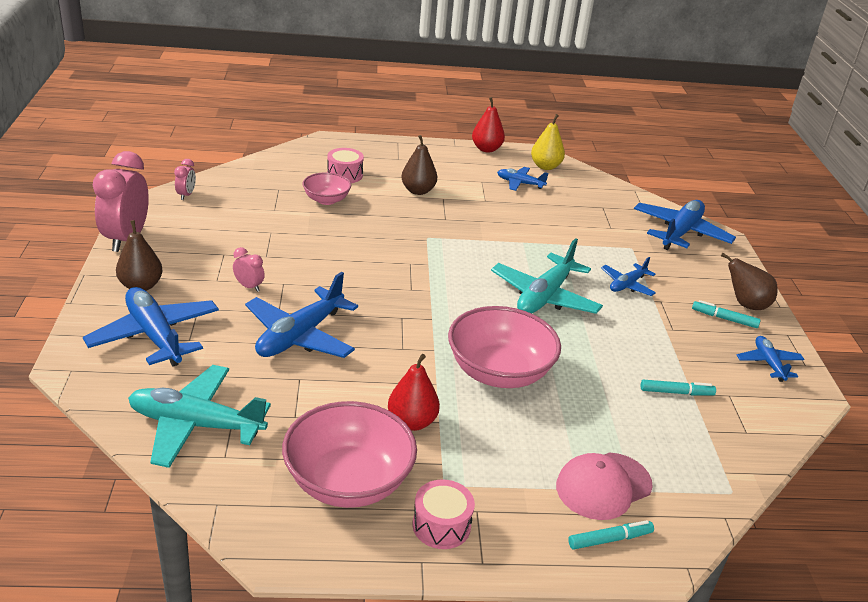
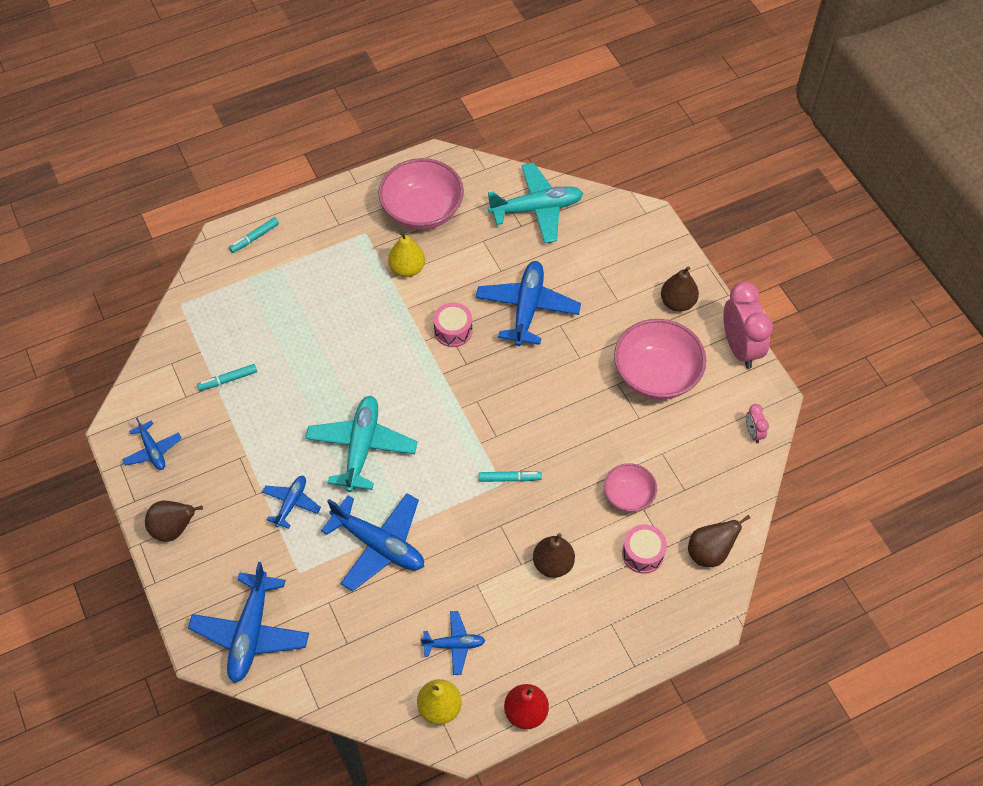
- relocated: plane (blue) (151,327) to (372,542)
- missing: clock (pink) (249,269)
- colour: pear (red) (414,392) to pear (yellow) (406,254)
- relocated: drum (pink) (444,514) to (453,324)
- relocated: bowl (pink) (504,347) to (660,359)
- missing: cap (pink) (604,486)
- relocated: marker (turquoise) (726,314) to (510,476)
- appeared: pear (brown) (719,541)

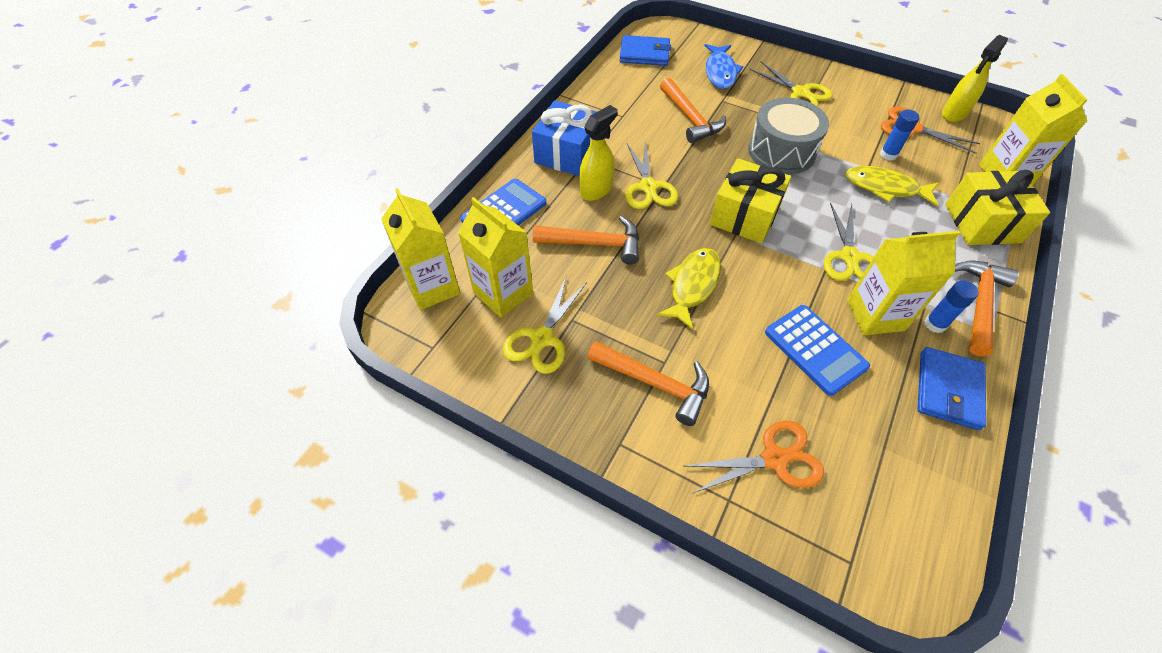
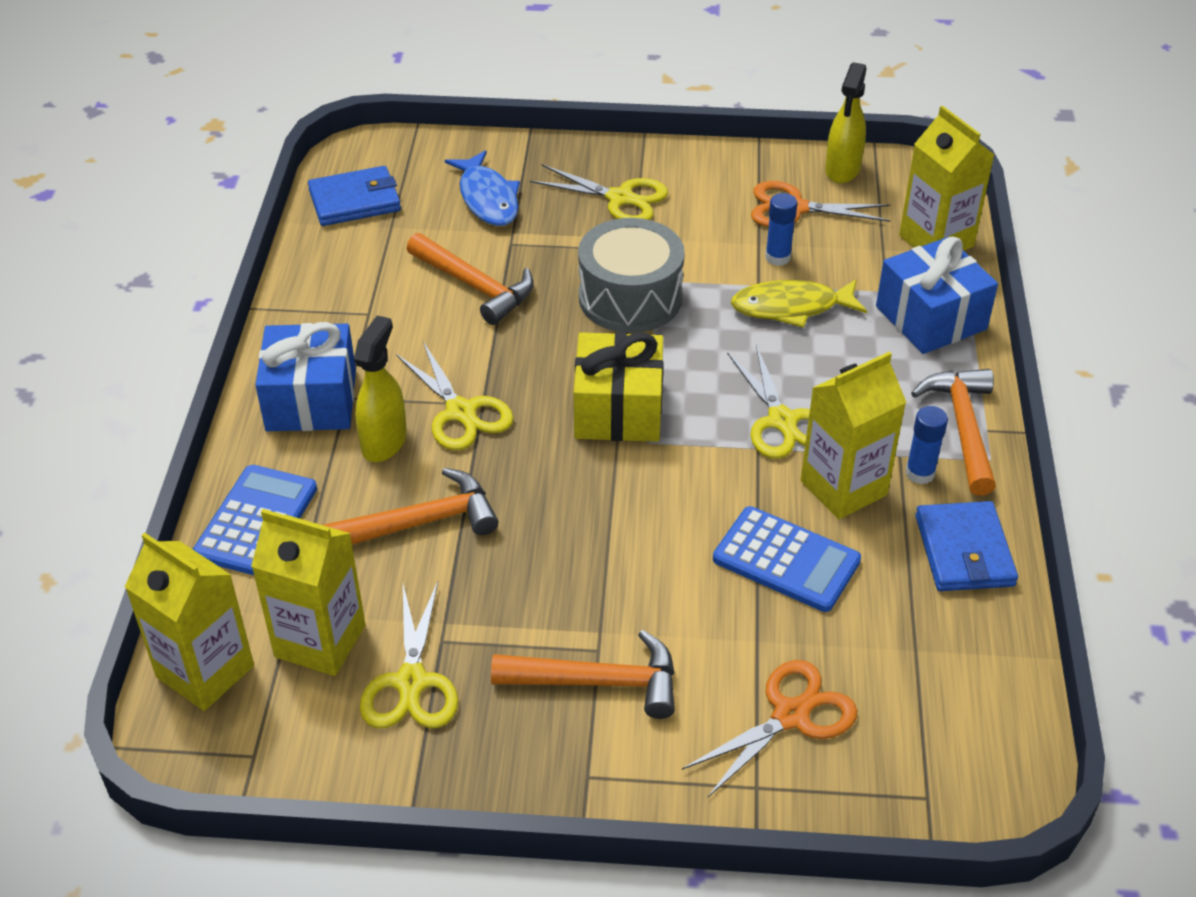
- missing: fish (yellow) (689,289)
- colour: gift (yellow) (997,207) to gift (blue) (937,295)

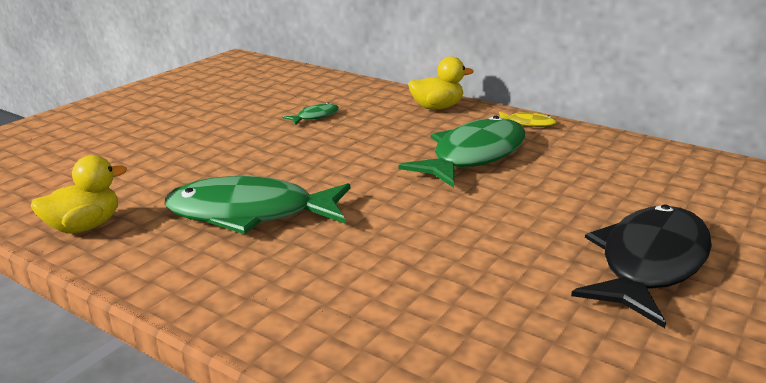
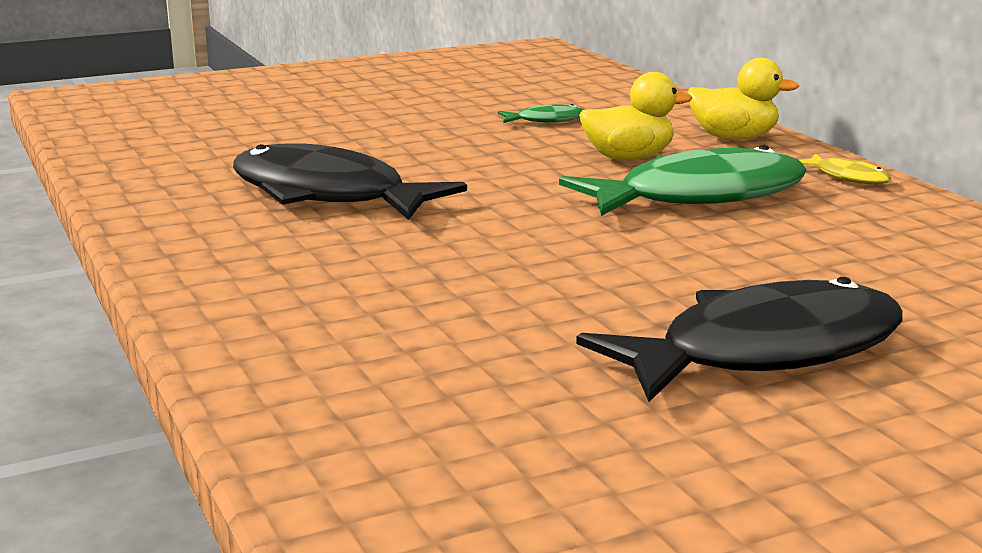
- relocated: duck (yellow) (79,194) to (635,116)
- colour: fish (green) (257,205) to fish (black) (350,181)

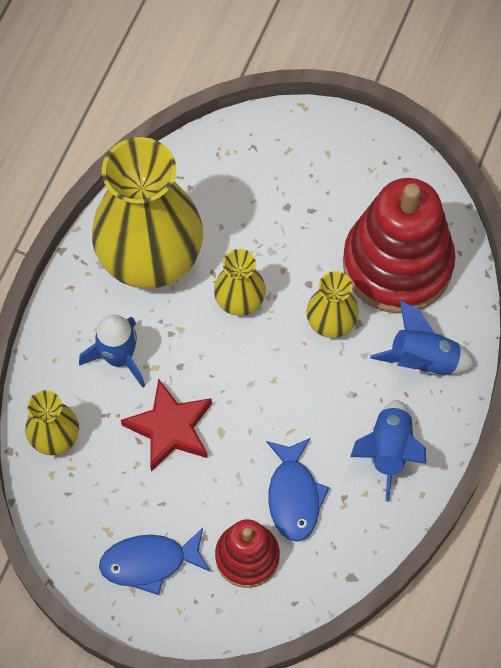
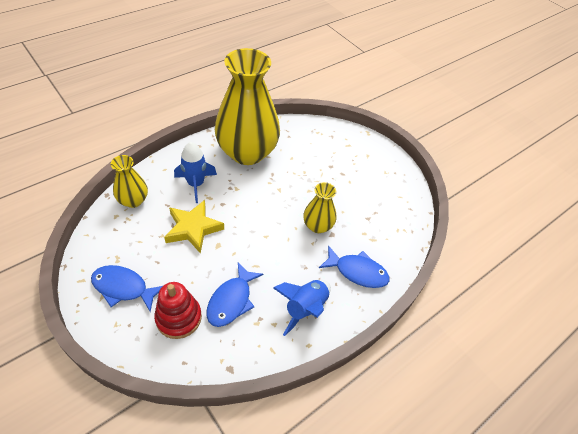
- colour: star (red) (166,425) to star (yellow) (194,227)
- missing: vase (yellow) (240,282)
- missing: stacking toy (red) (399,246)
- exchanged: rocket (blue) (423,338) to fish (blue) (354,266)

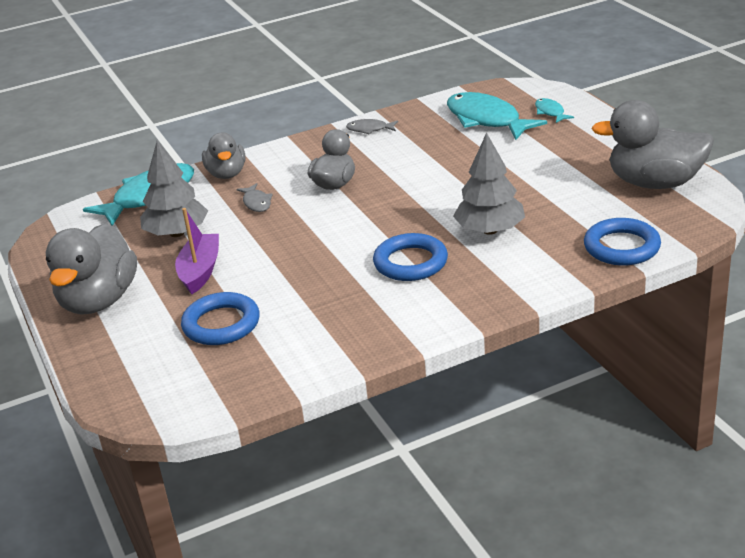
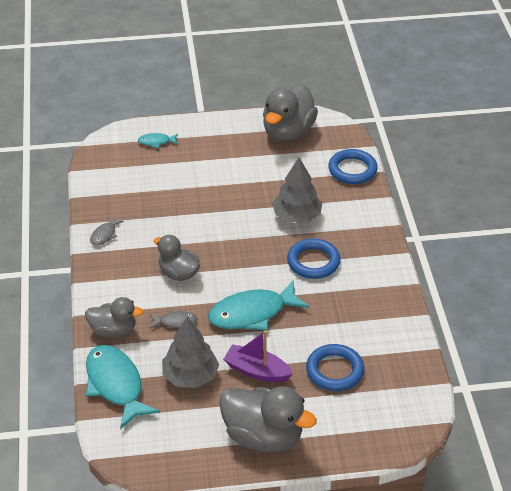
- relocated: fish (turquoise) (497,116) to (258,305)

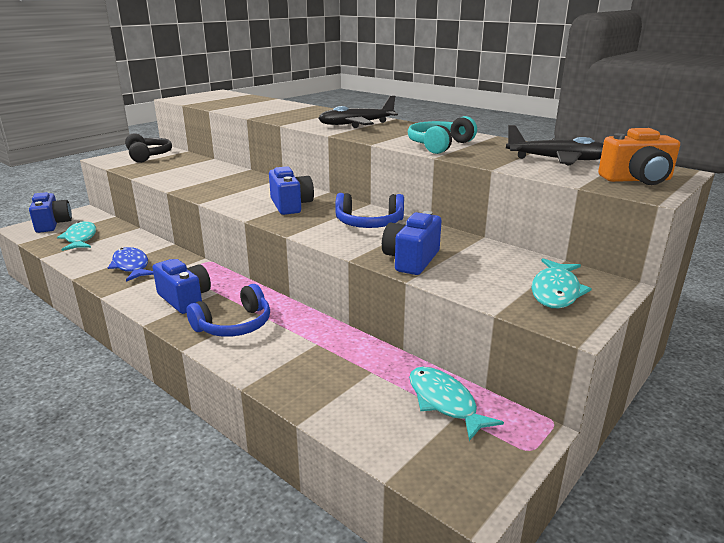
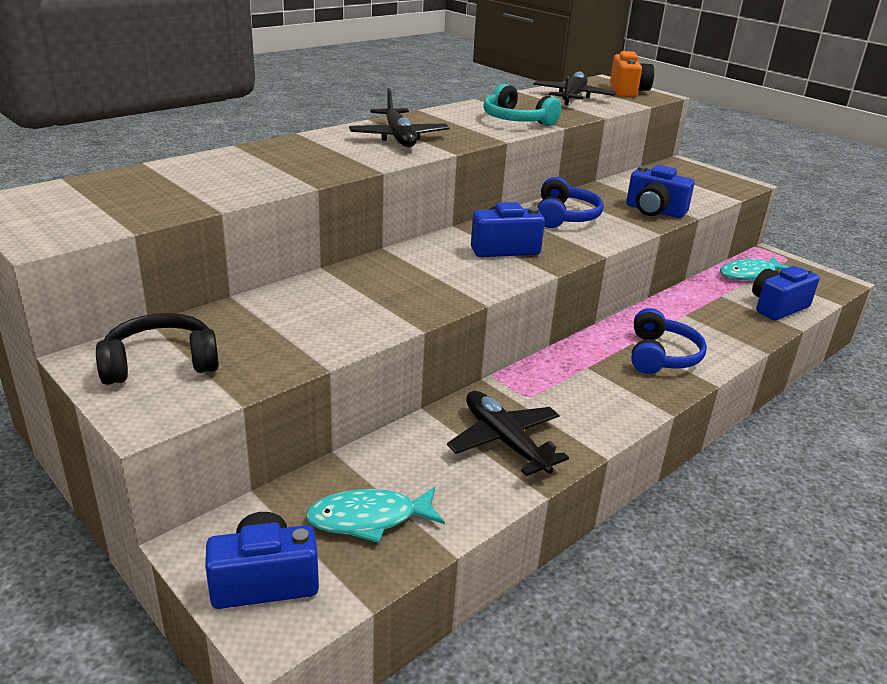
- exchanged: fish (blue) (131,264) to plane (black) (508,433)
- relocated: camera (blue) (182,286) to (786,293)
- spun: headphones (blue) (228,310) = (669,341) 45 degrees clockwise
- missing: fish (turquoise) (561,283)

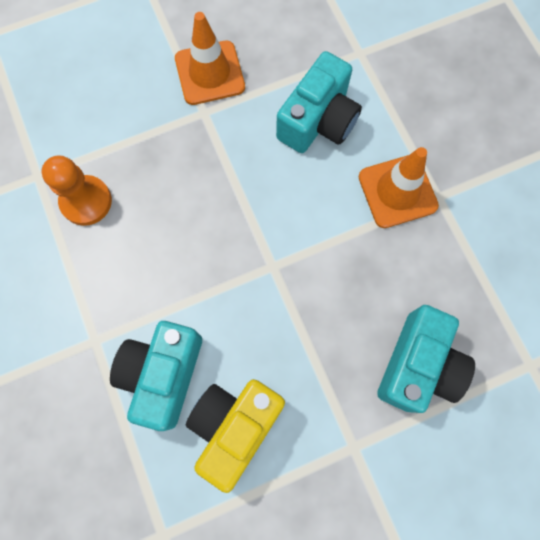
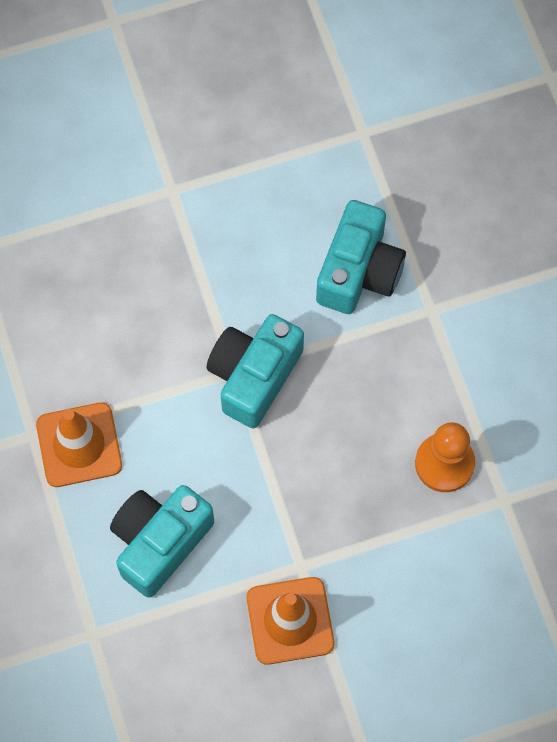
- missing: camera (yellow) (235,436)
- relocated: camera (turquoise) (426,359) to (255,371)

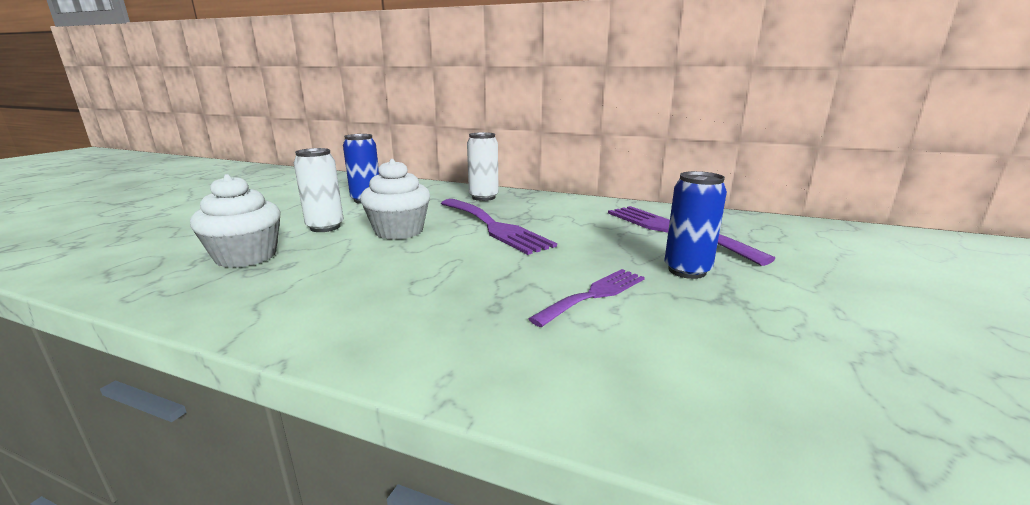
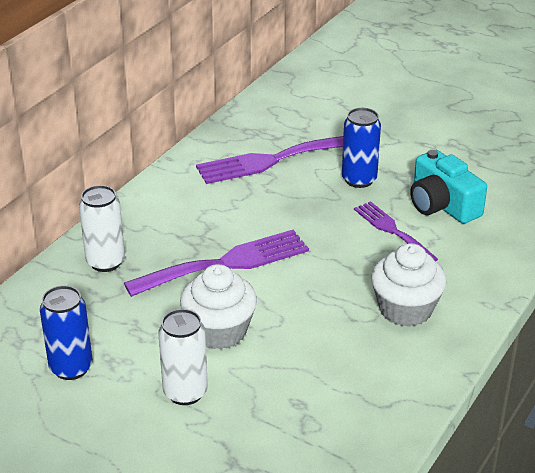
- relocated: cupcake (white) (235,221) to (409,285)
- appeared: camera (turquoise) (448,187)

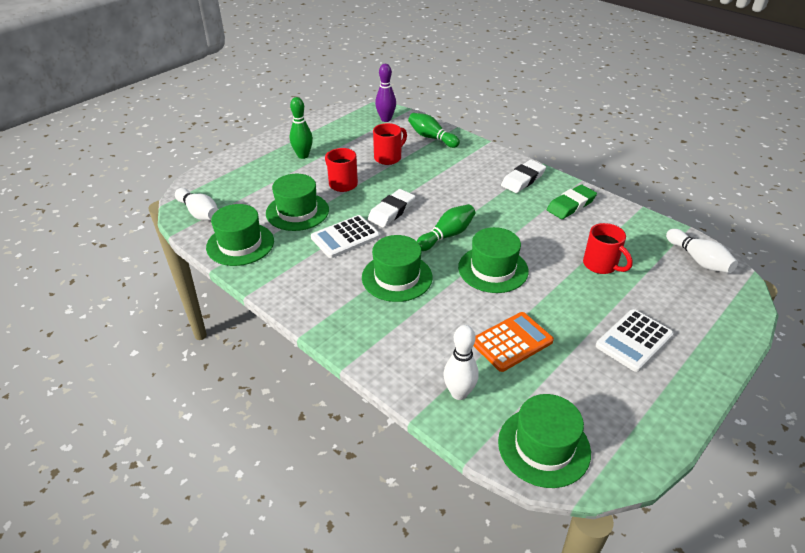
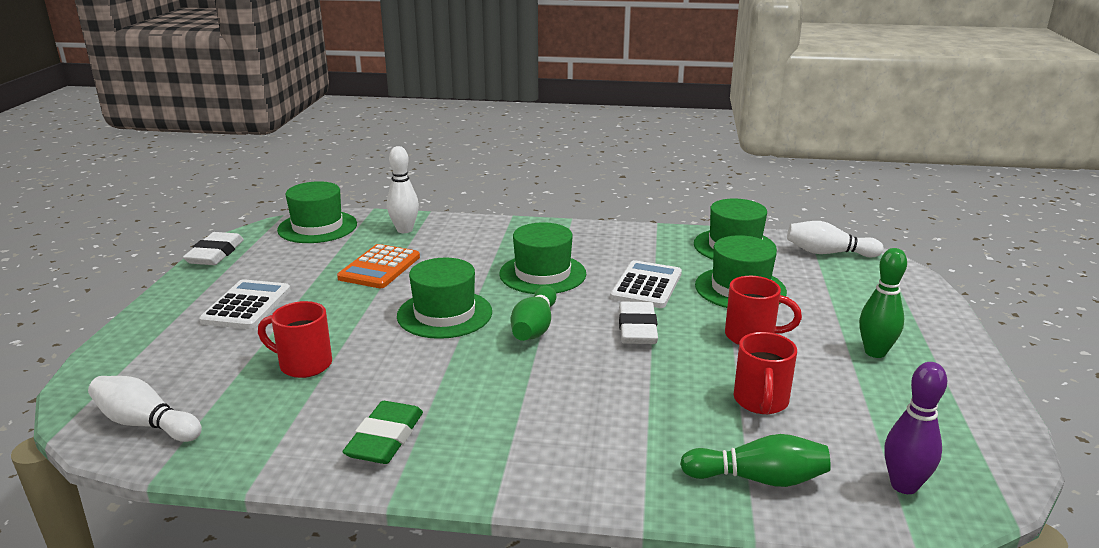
- relocated: eraser (white) (523,176) to (213,248)

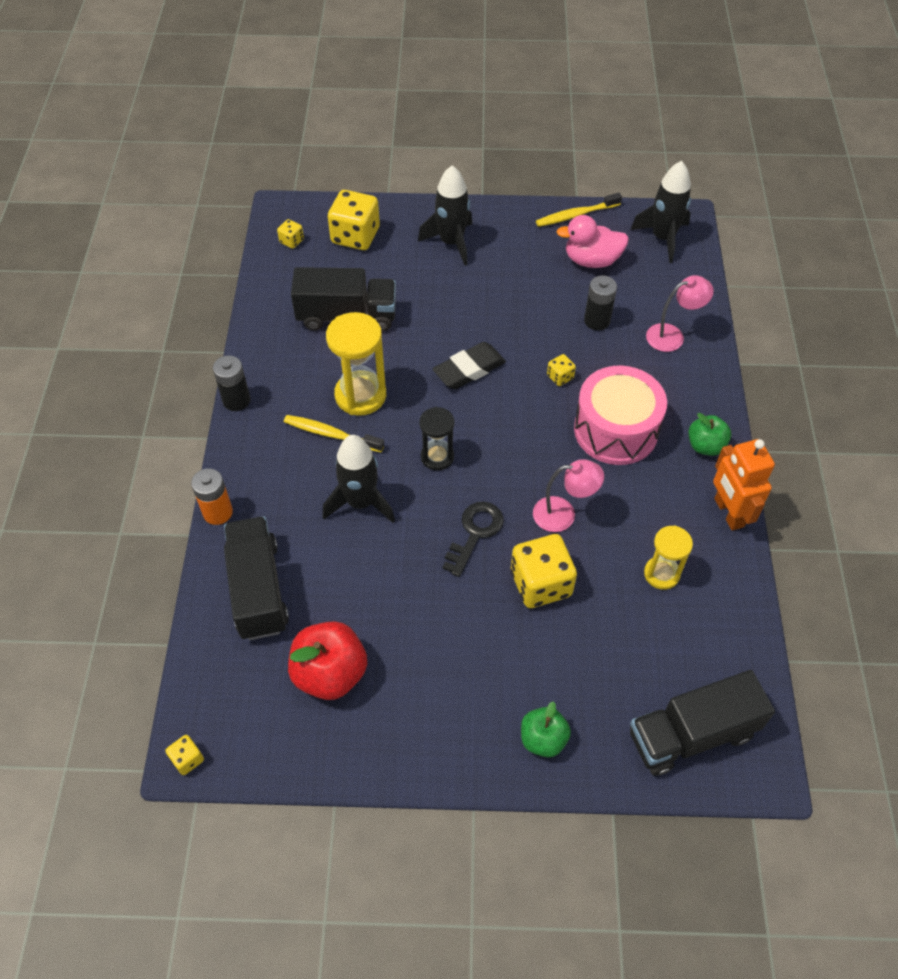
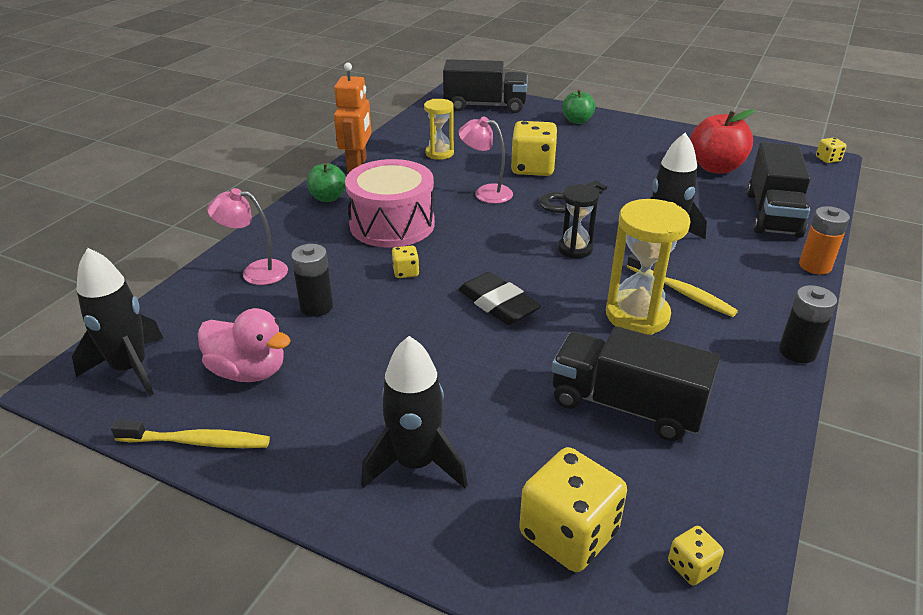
- spun: eraser (black) (469,365) = (499,298) 60 degrees clockwise

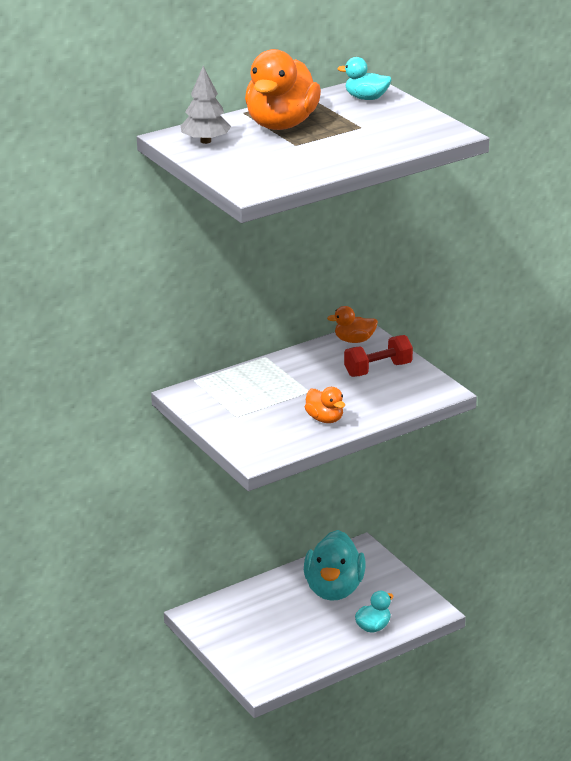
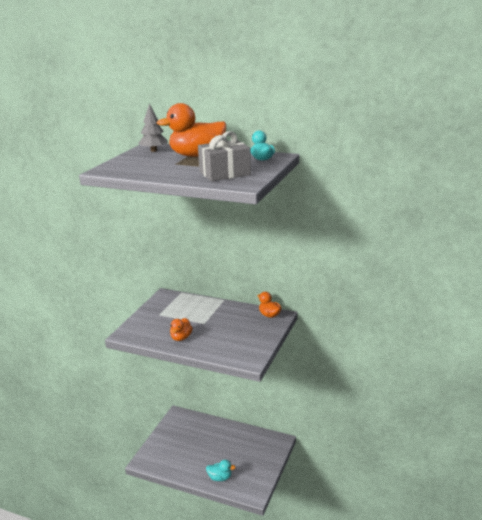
- missing: duck (turquoise) (334,565)
- missing: dumbbell (red) (378,356)
- appeared: gift (grey) (224,156)

